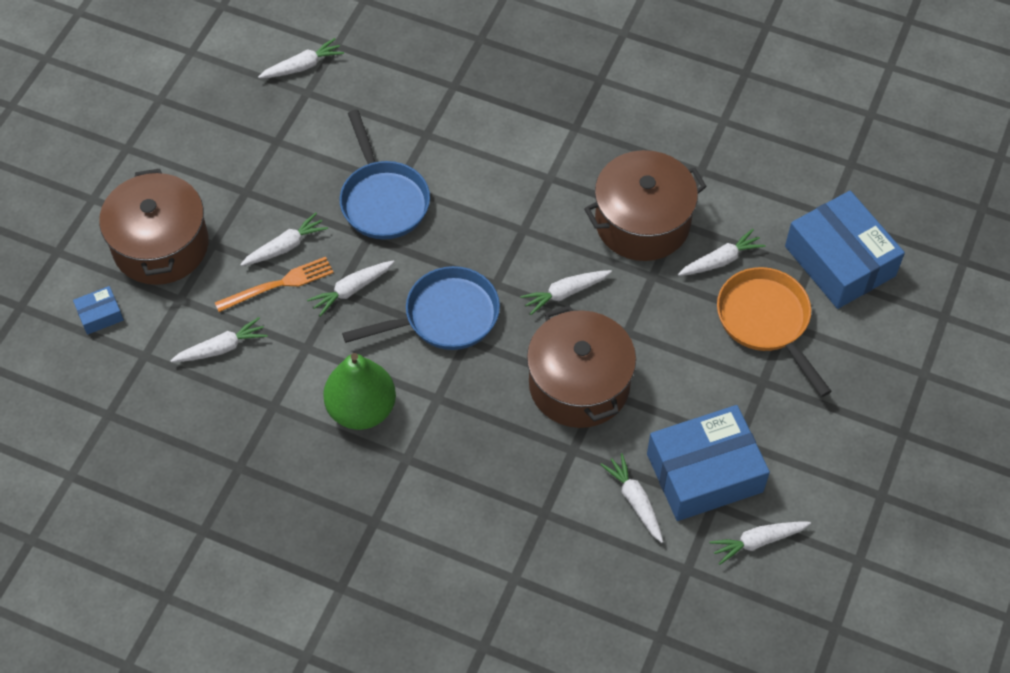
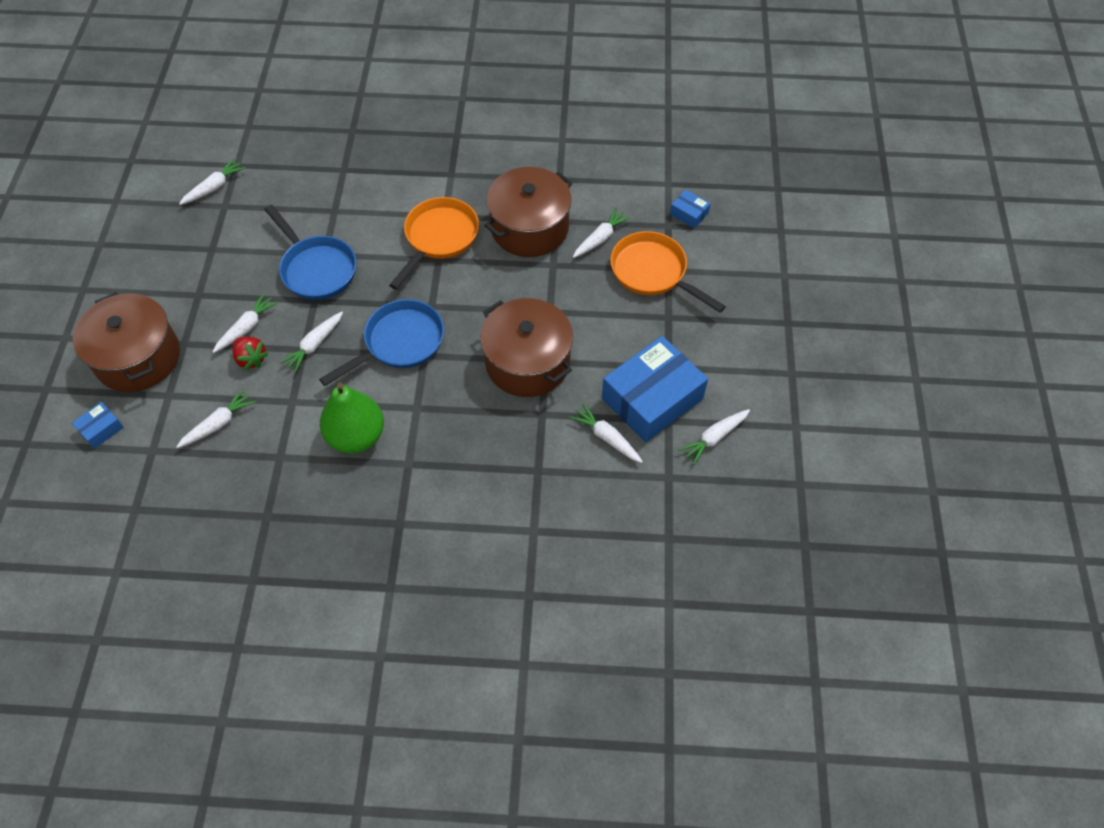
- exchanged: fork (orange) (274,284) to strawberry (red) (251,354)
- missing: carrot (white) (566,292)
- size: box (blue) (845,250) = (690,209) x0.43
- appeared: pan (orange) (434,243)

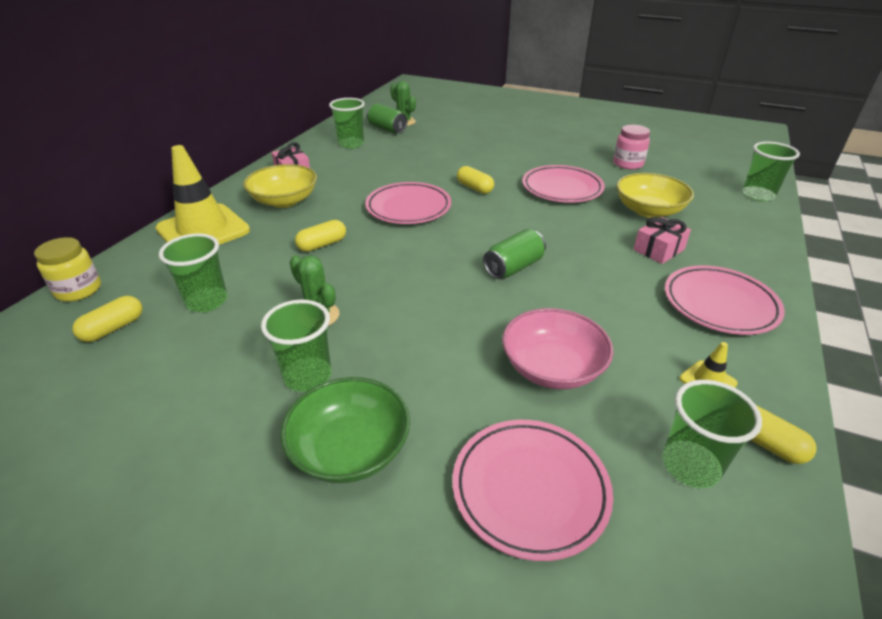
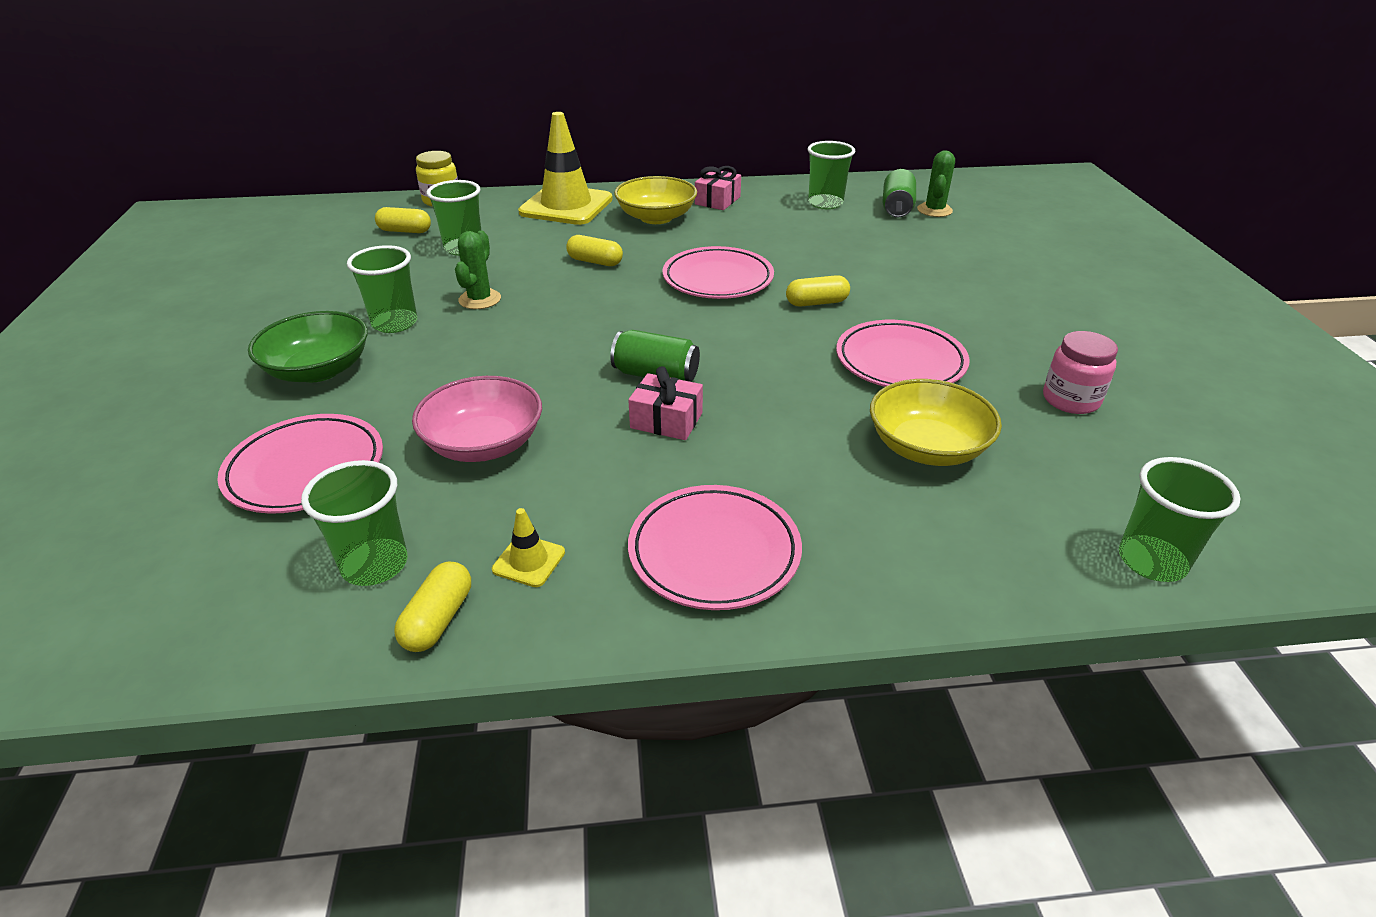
- spun: capsule (yellow) (475,180) = (818,290) 60 degrees clockwise
- relocated: gift (pink) (662,240) to (665,403)

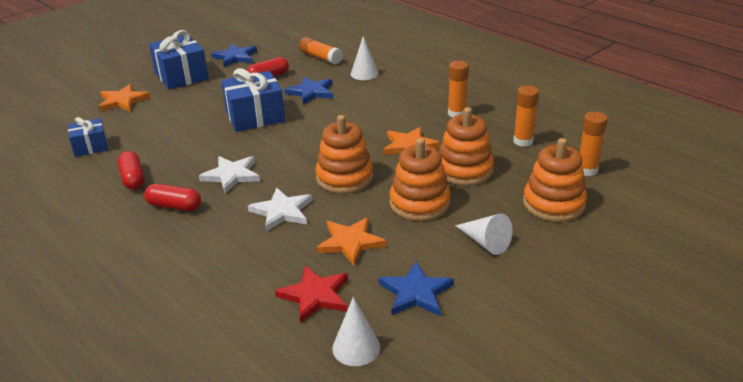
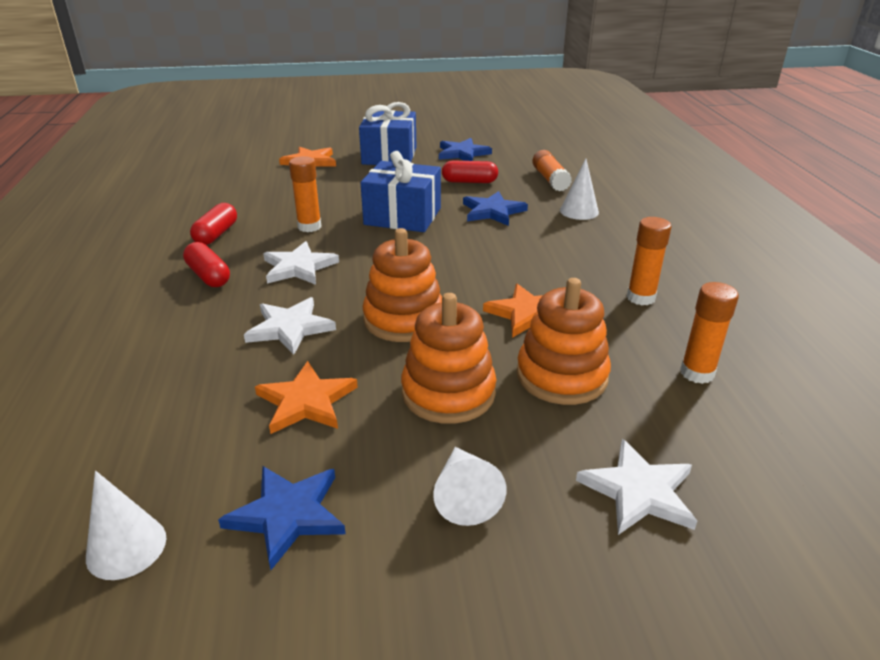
- missing: gift (blue) (88,137)
- missing: star (red) (311,294)
- exchanged: stacking toy (orange) (555,180) to star (white) (636,487)
- relocated: glue stick (orange) (594,144) to (305,194)

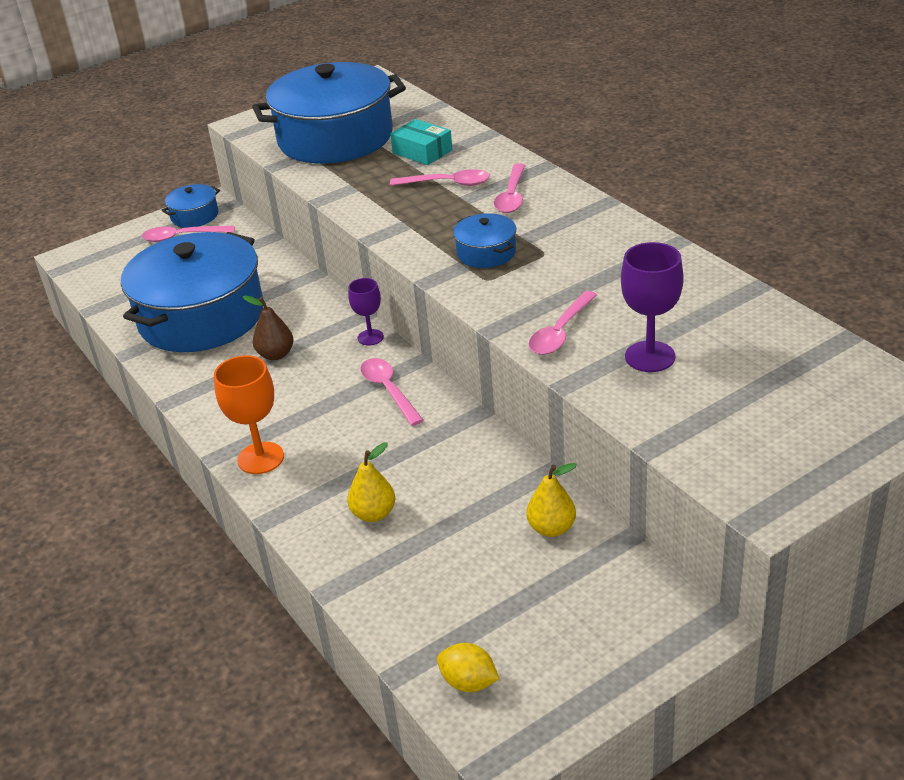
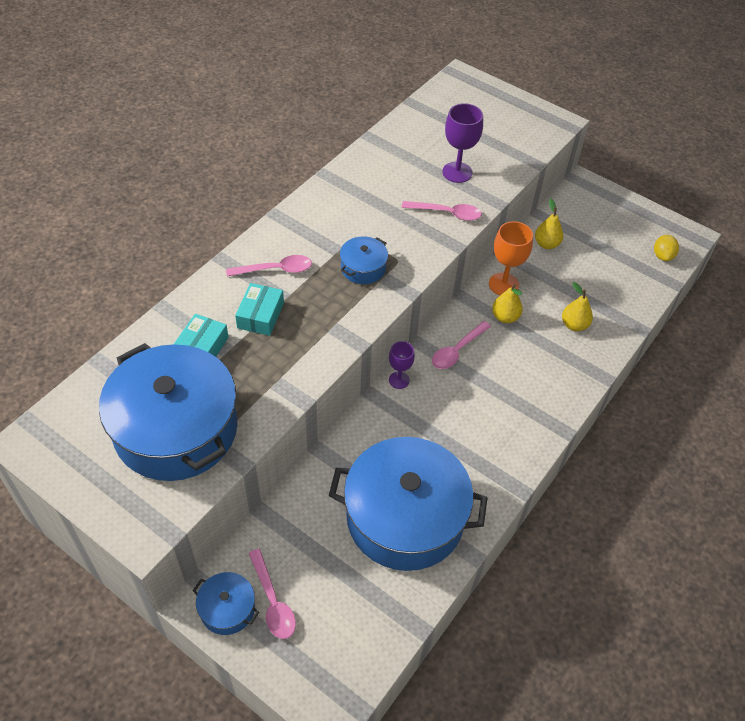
- relocated: goblet (orange) (249,414) to (511,258)
- missing: pear (brown) (268,327)
- exchanged: spoon (pink) (440,177) to box (turquoise) (259,309)
- appeared: pear (yellow) (507,303)

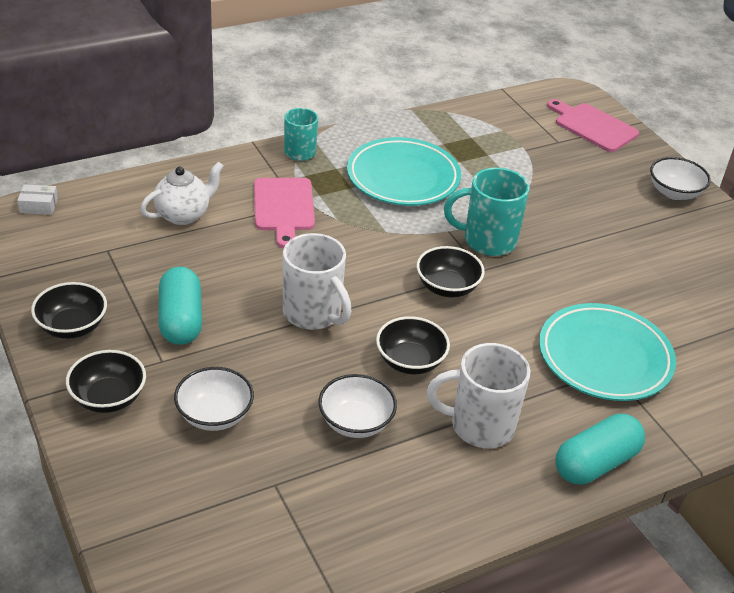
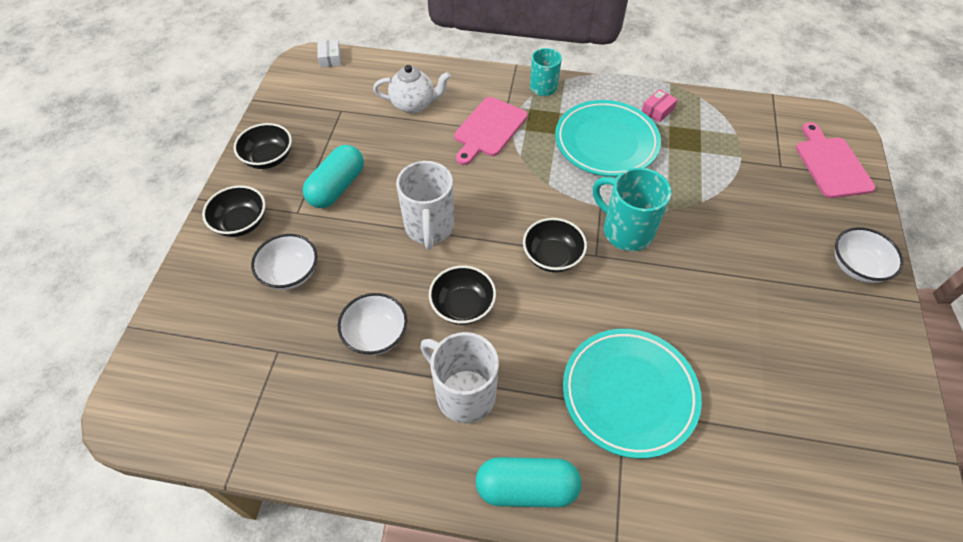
- spun: box (white) (37,199) = (329,54) 45 degrees clockwise
- appeared: box (pink) (660,106)

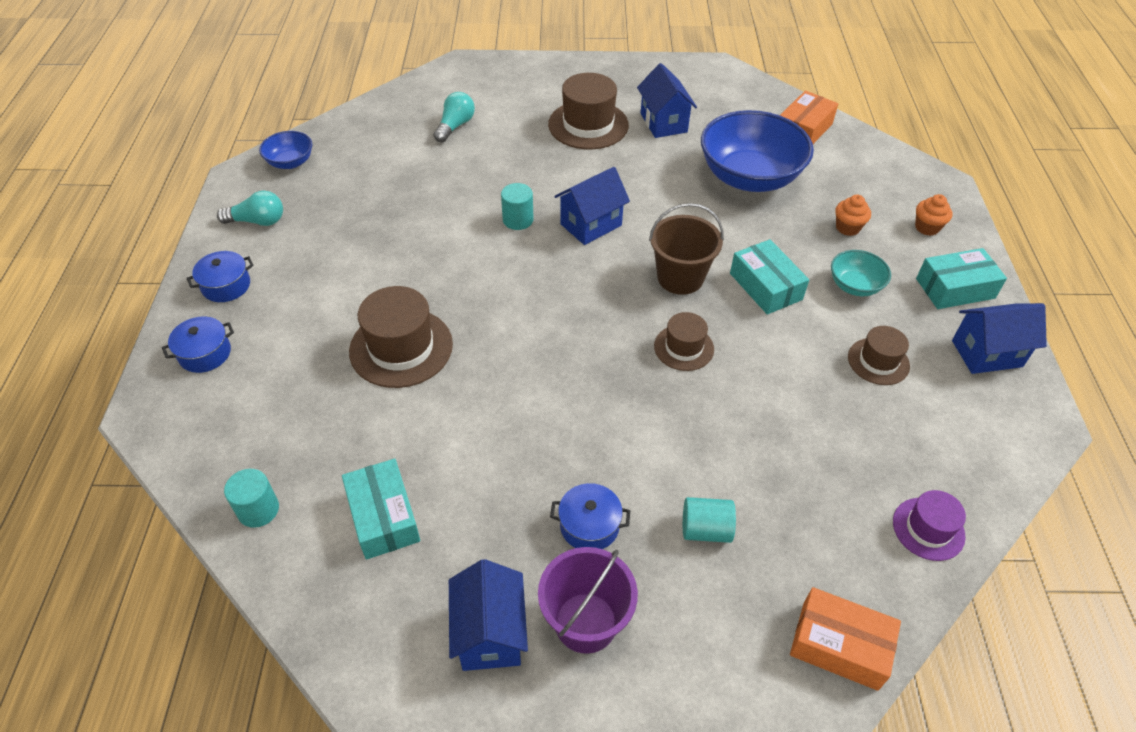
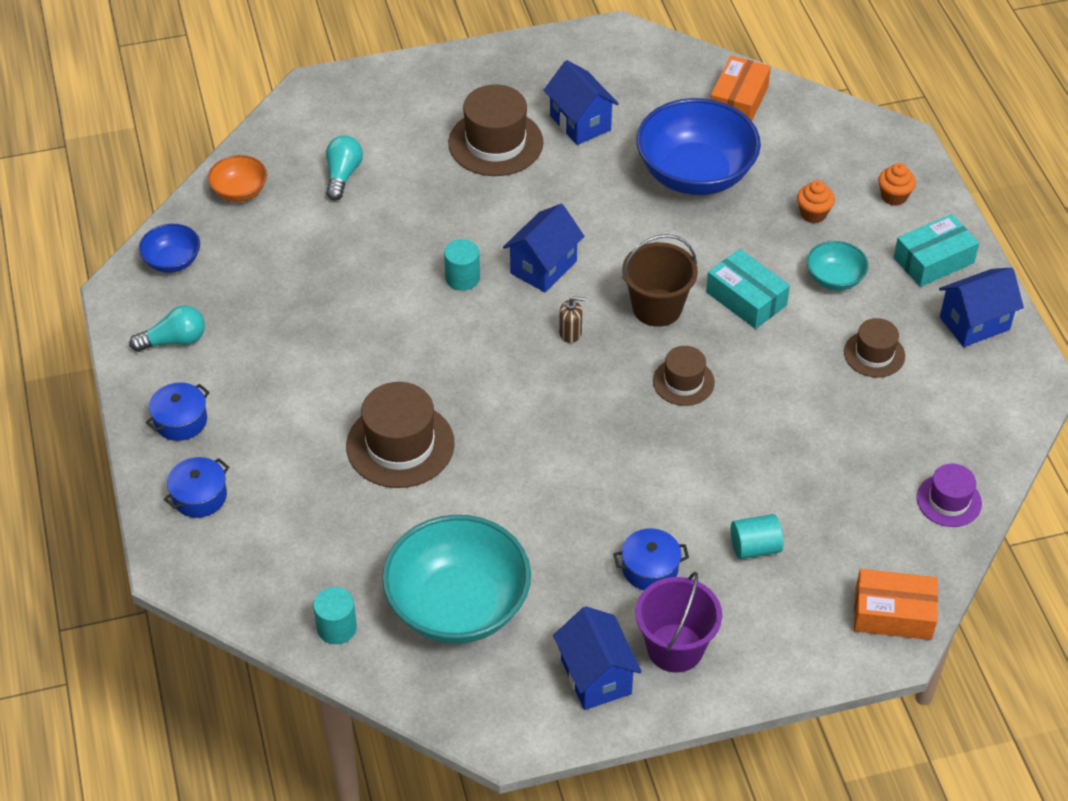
- exchanged: box (turquoise) (381,509) to bowl (turquoise) (456,579)
- appeared: bowl (orange) (237,178)
- appeared: soap dispenser (brown) (572,319)

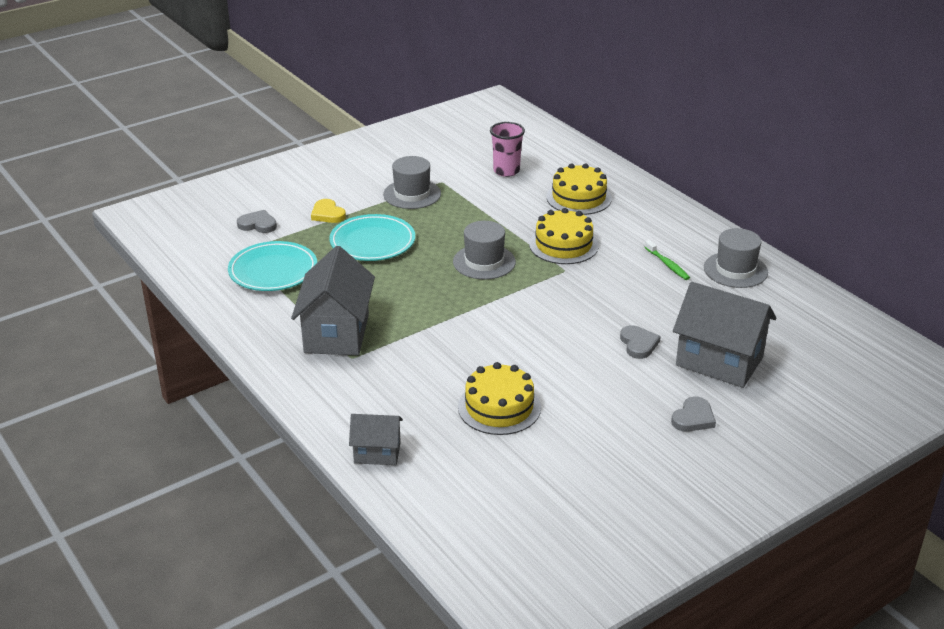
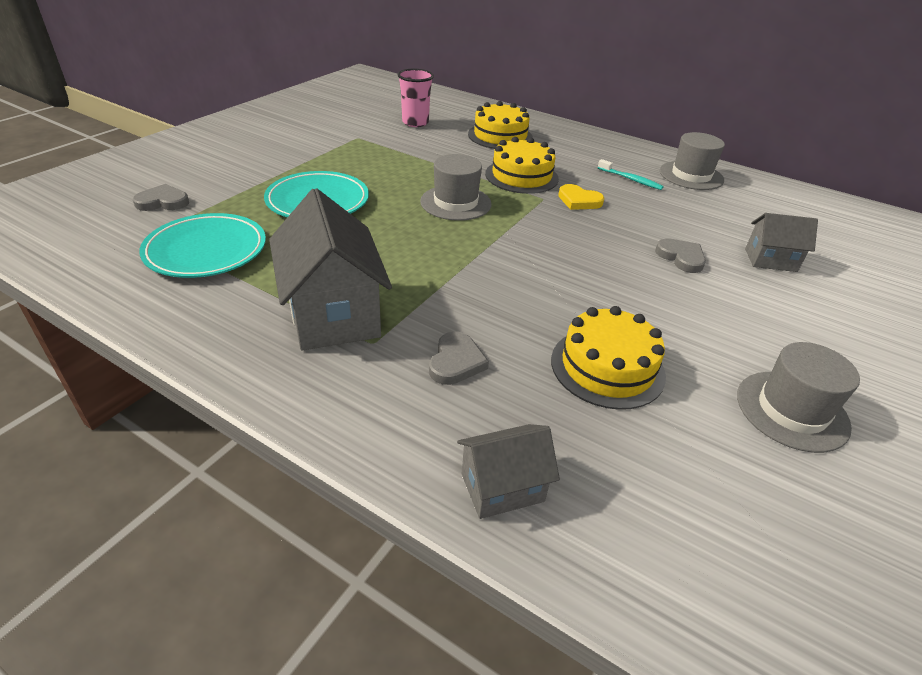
- relocated: heart (yellow) (328,211) to (581,197)
- relocated: hat (grey) (412,182) to (798,397)
- colour: toothbrush (green) (667,260) to toothbrush (turquoise) (631,174)
- relocated: heart (grey) (693,414) to (459,358)
- size: house (grey) (724,335) = (781,242) x0.54

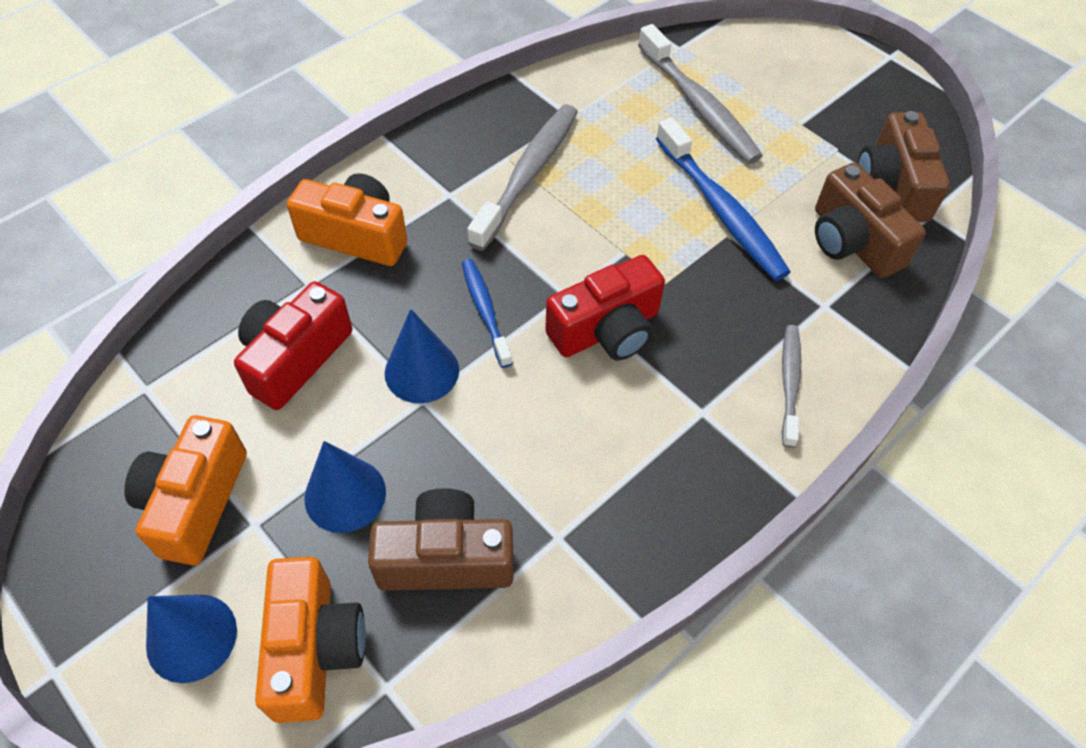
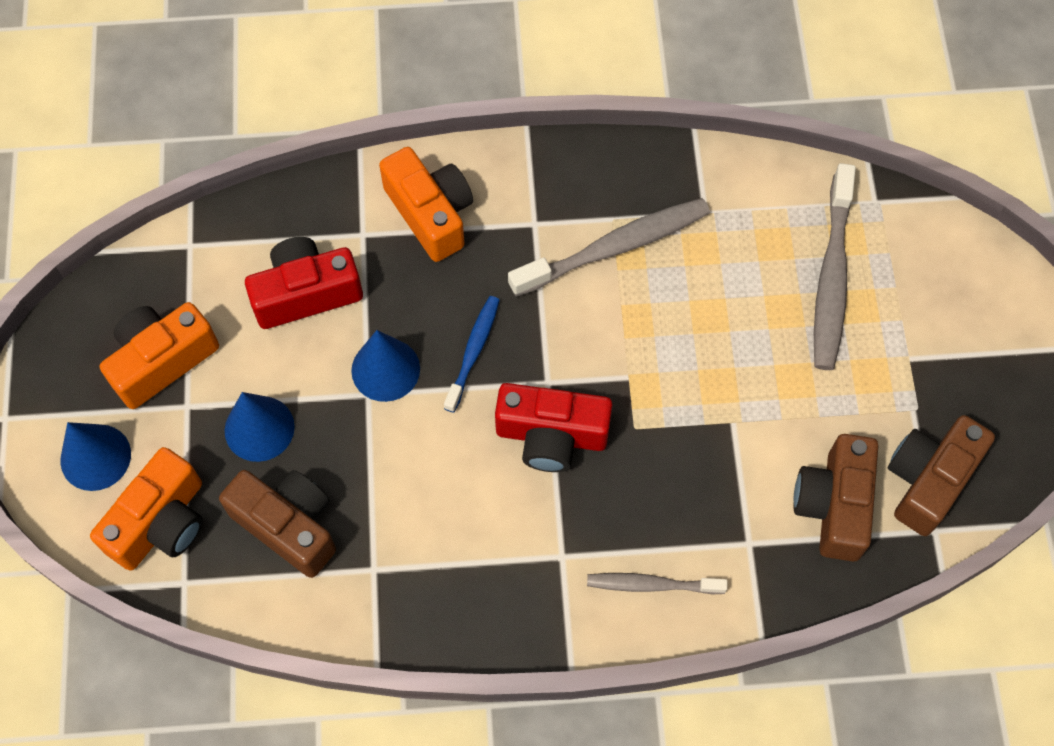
- missing: toothbrush (blue) (723,199)
- spun: toothbrush (grey) (791,386) = (657,583) 135 degrees counterclockwise

